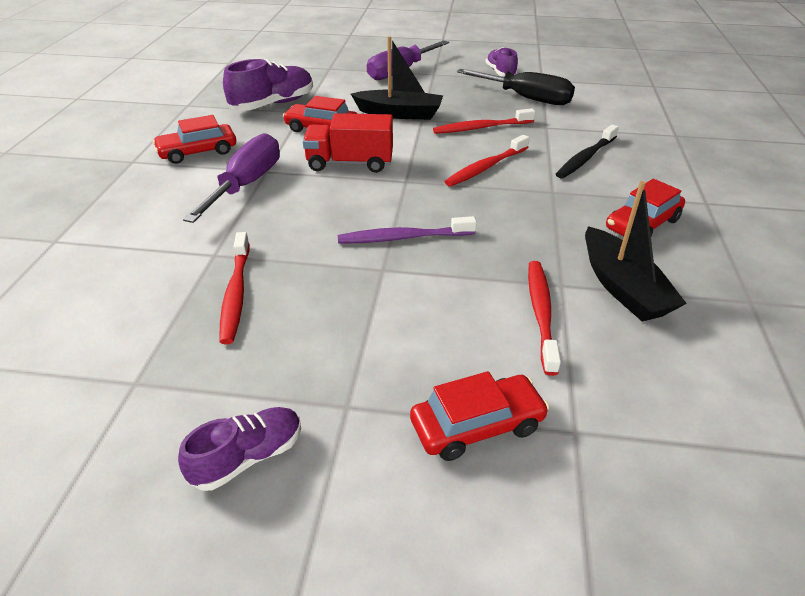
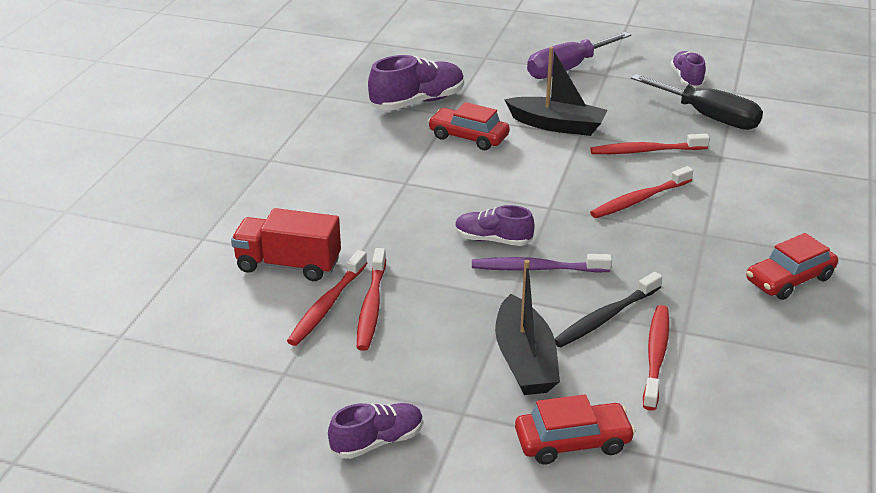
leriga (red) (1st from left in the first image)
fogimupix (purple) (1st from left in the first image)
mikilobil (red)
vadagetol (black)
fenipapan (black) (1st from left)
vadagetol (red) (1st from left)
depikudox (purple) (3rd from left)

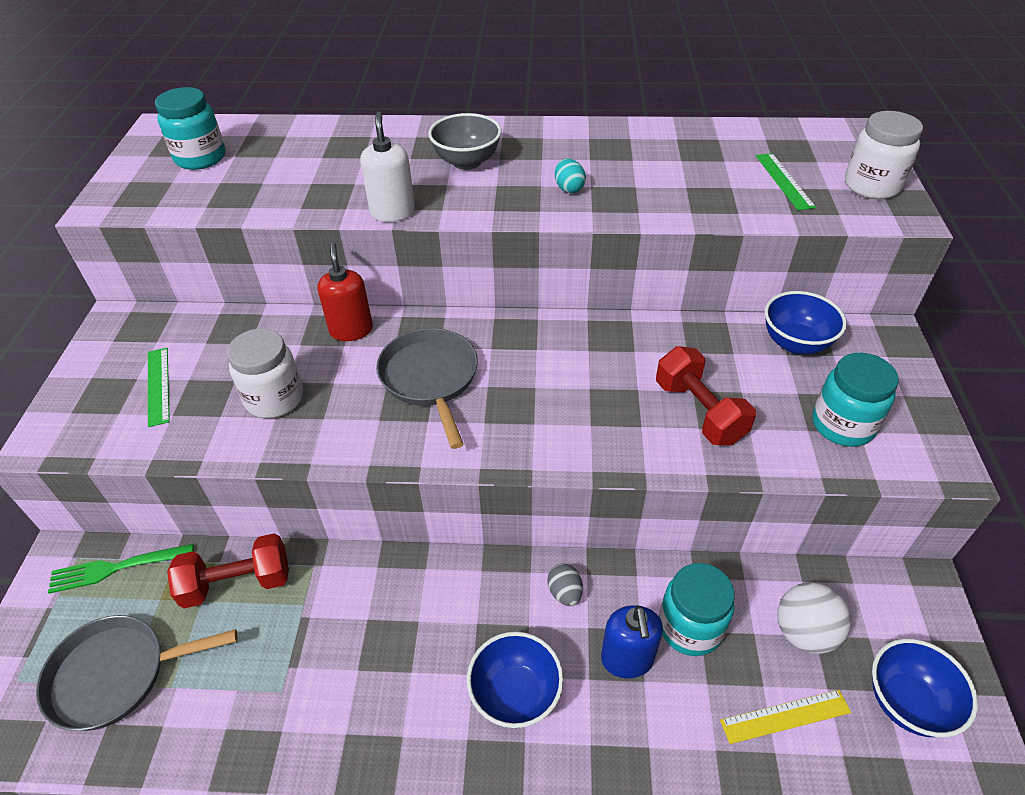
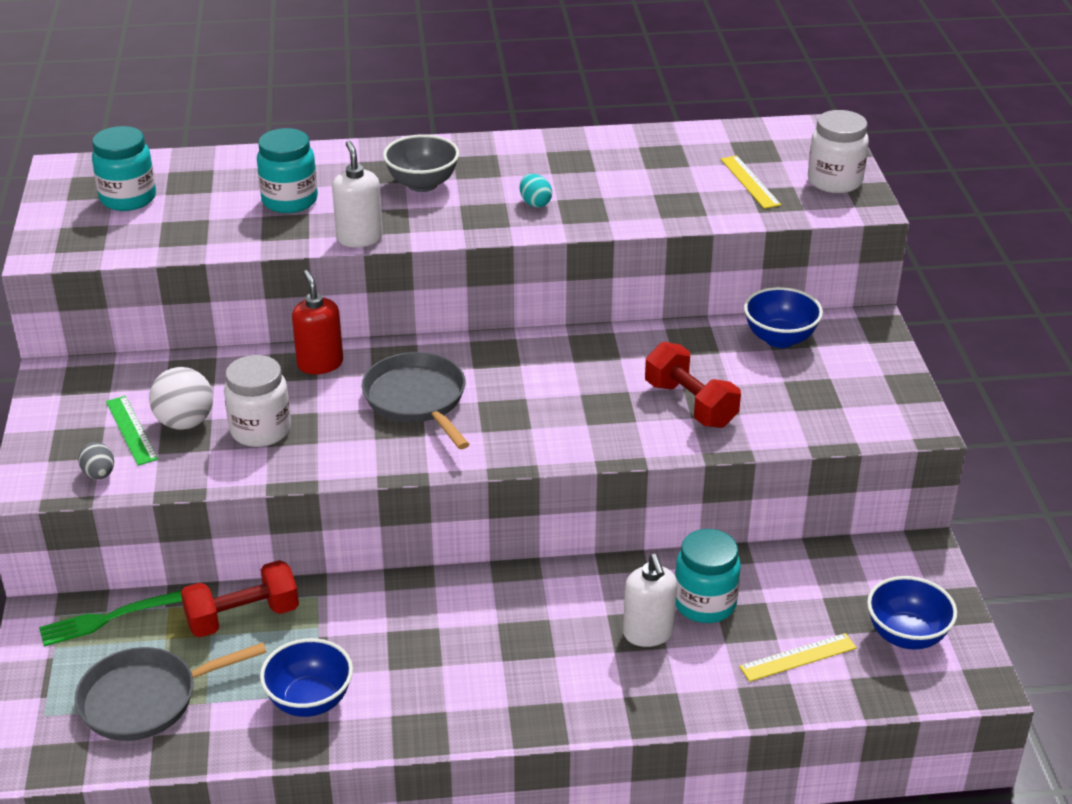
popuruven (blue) (1st from left)
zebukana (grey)
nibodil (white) (2nd from left)
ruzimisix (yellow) (1st from left)
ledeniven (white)
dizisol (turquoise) (2nd from left)

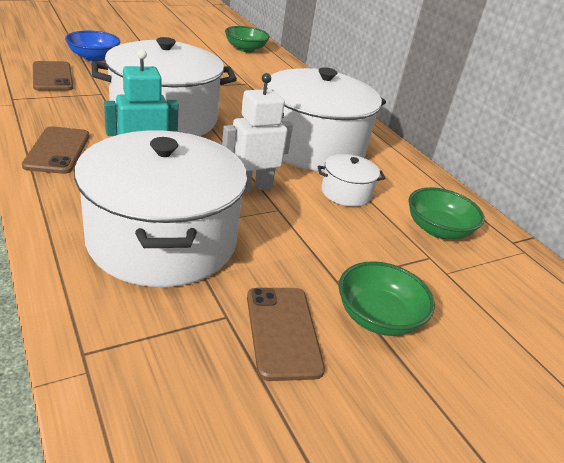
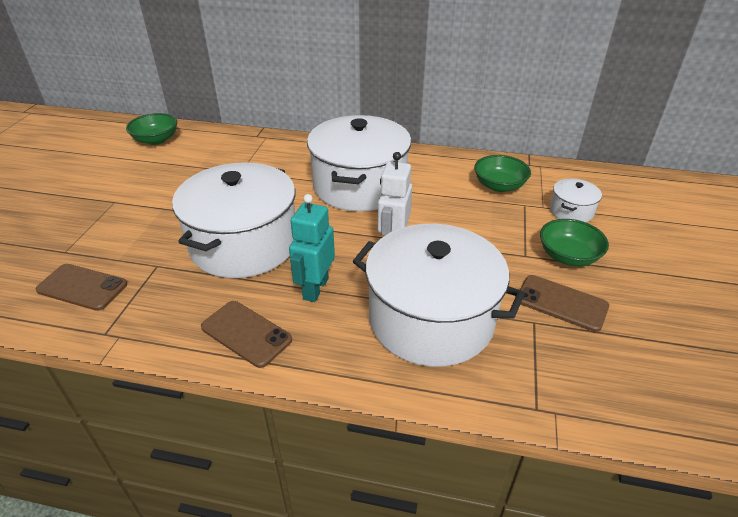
popuruven (blue)
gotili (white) (4th from left)

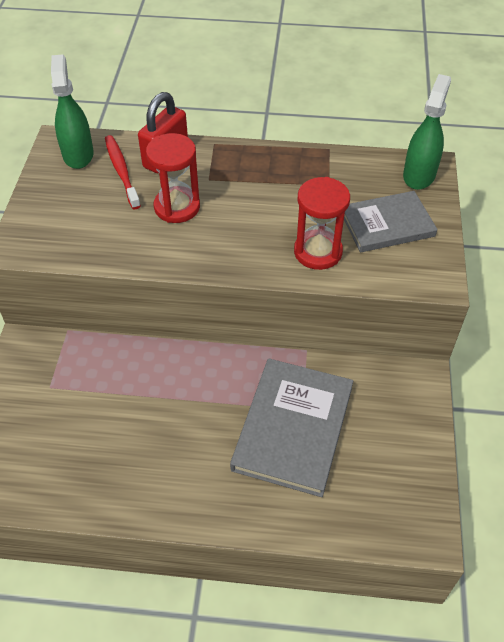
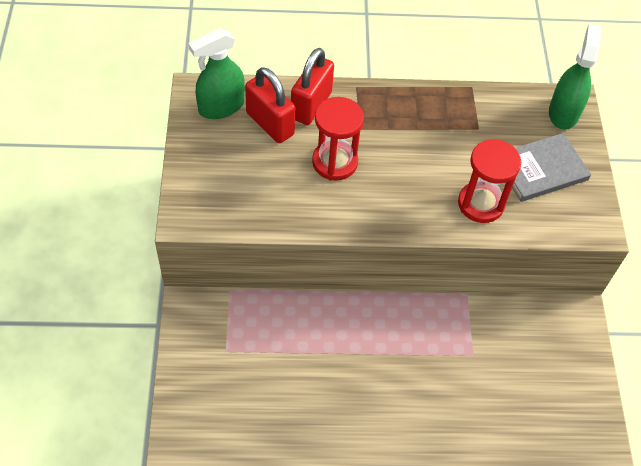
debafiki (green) (1st from left)
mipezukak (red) (1st from left)
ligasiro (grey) (1st from left in the first image)

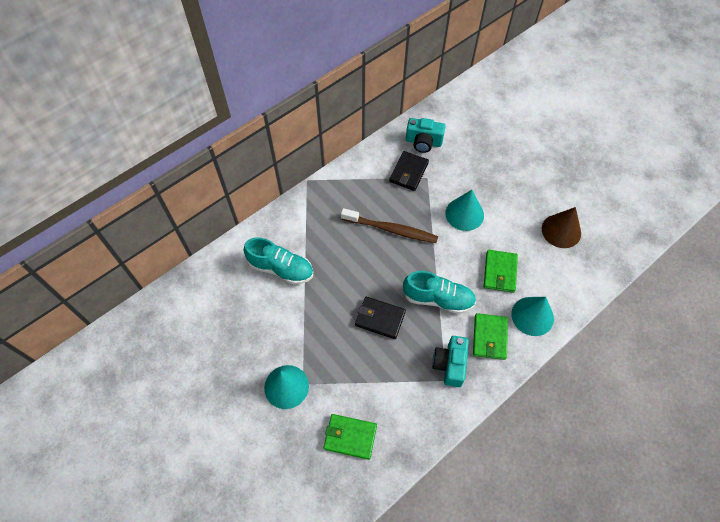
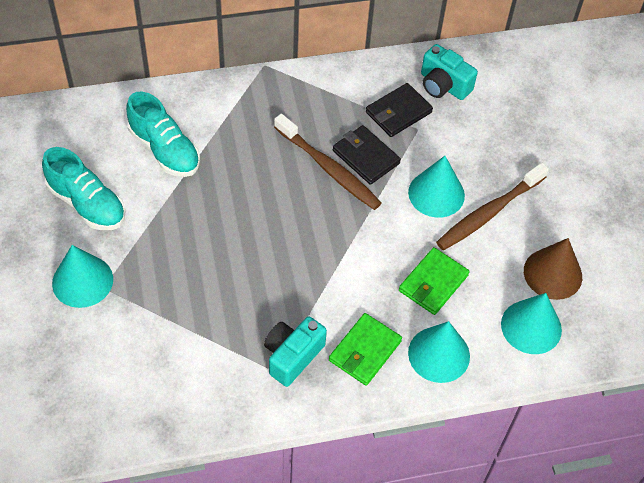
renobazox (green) (1st from left in the first image)
renobazox (black) (1st from left)
depikudox (turquoise) (1st from left)
vadagetol (brown) (2nd from left)
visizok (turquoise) (4th from left)

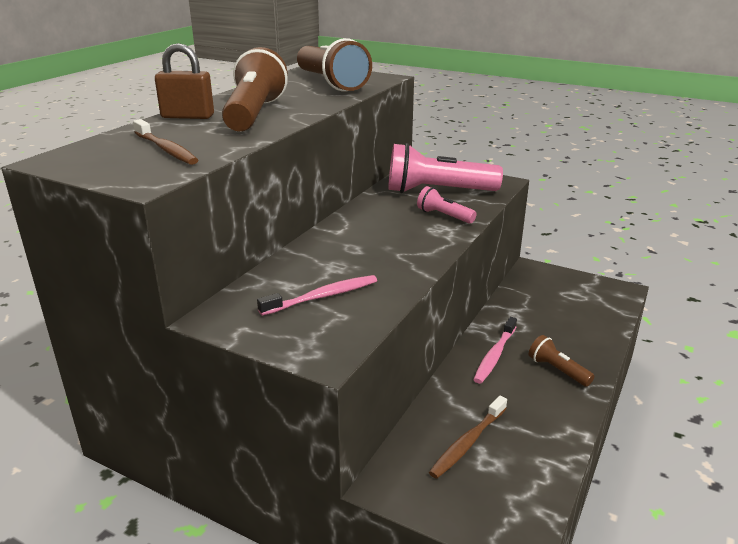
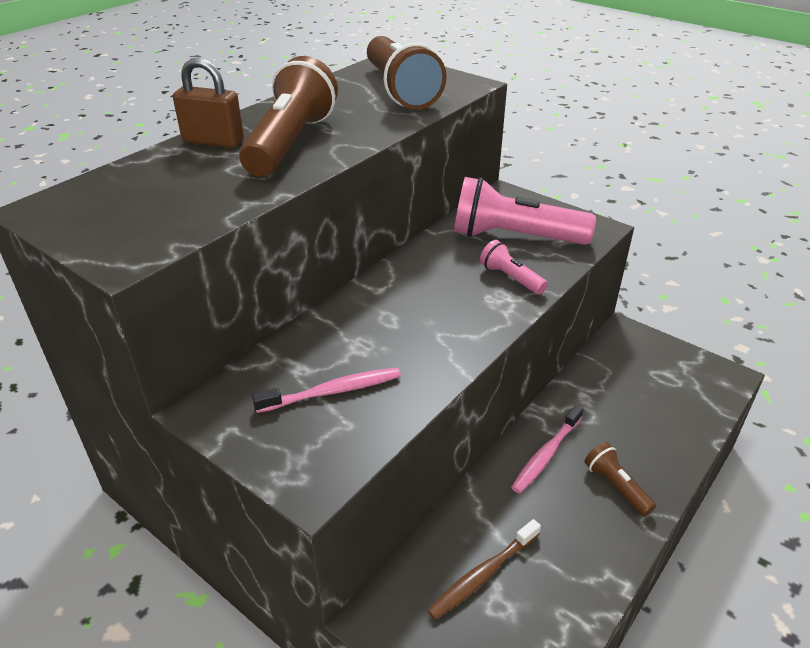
vadagetol (brown) (1st from left in the first image)

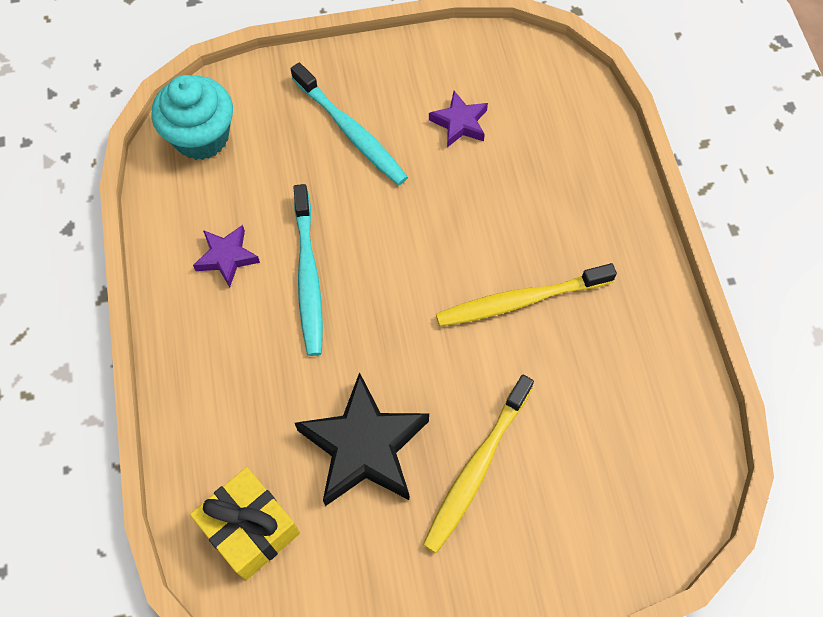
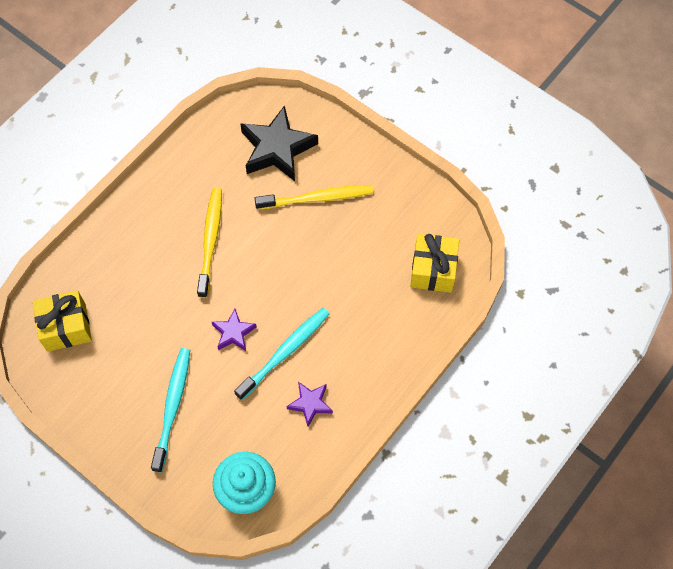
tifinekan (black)
tifinekan (purple) (1st from left)
vadagetol (yellow) (1st from left)
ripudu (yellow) (1st from left)

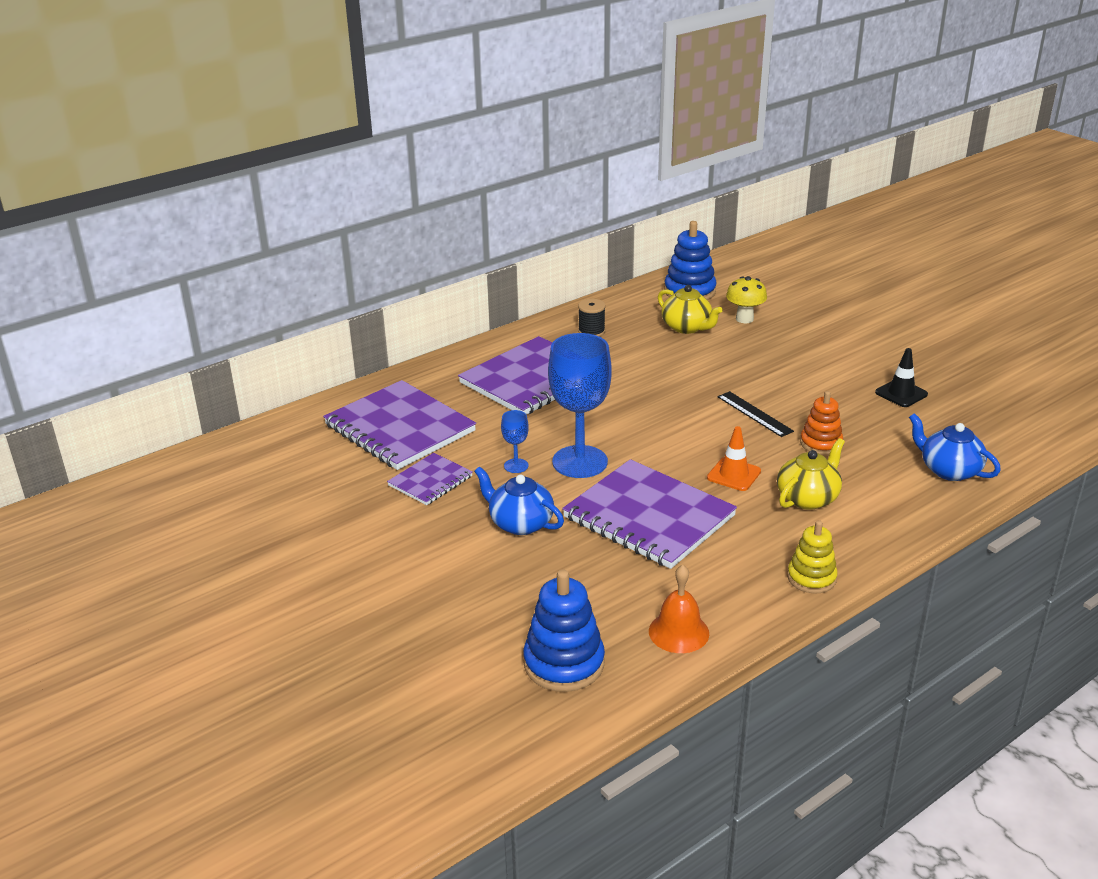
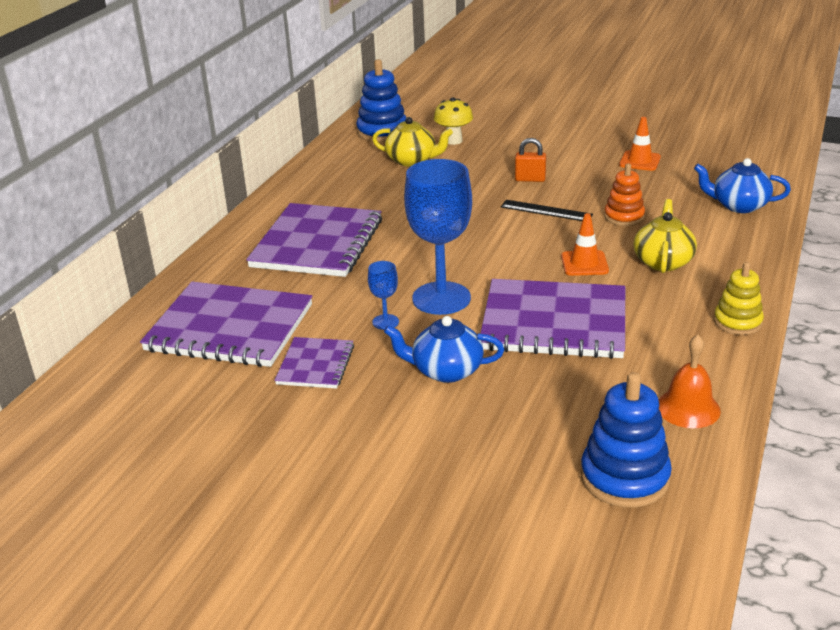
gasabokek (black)
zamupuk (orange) (2nd from left)
mipezukak (orange)

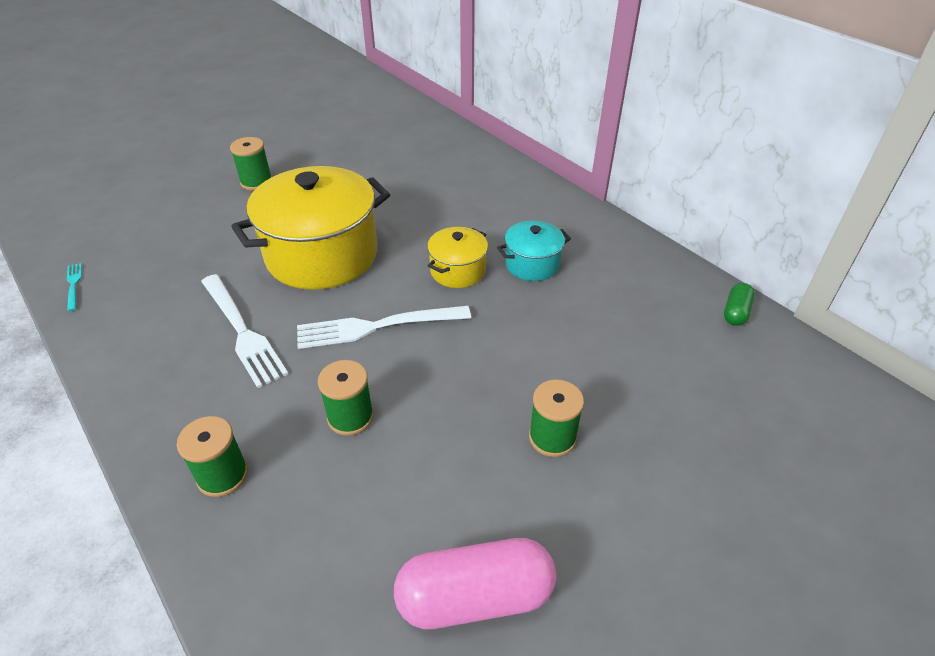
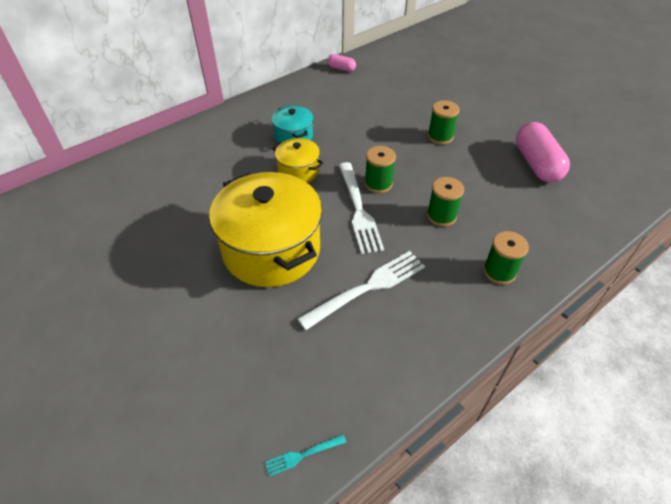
gasabokek (green) (1st from left)
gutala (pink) (1st from left)

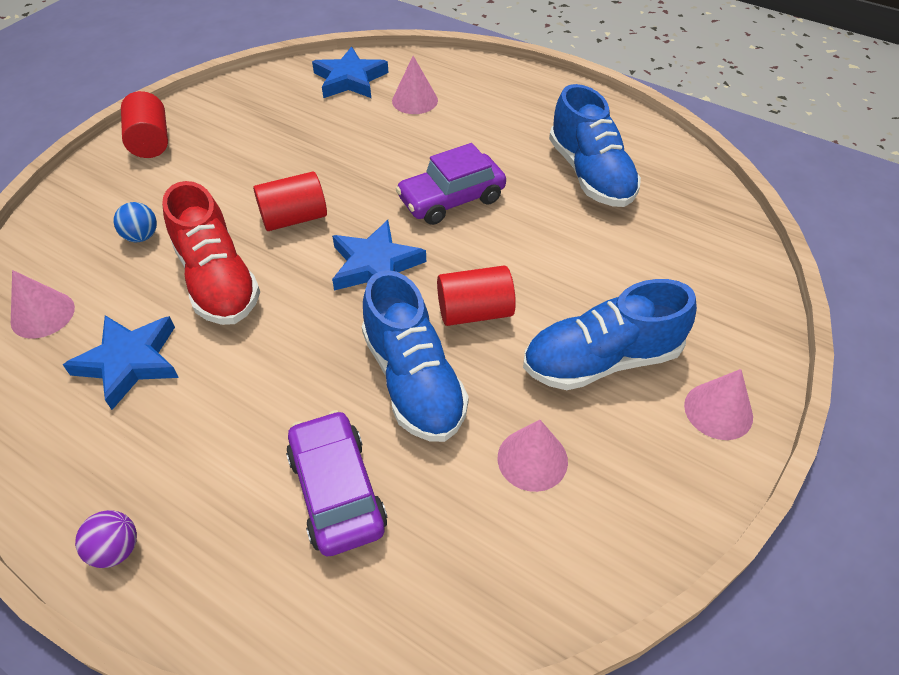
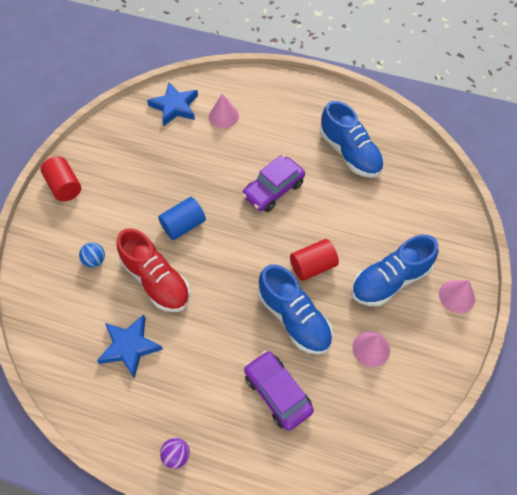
visizok (pink) (1st from left in the first image)
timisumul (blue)
tifinekan (blue) (3rd from left in the first image)

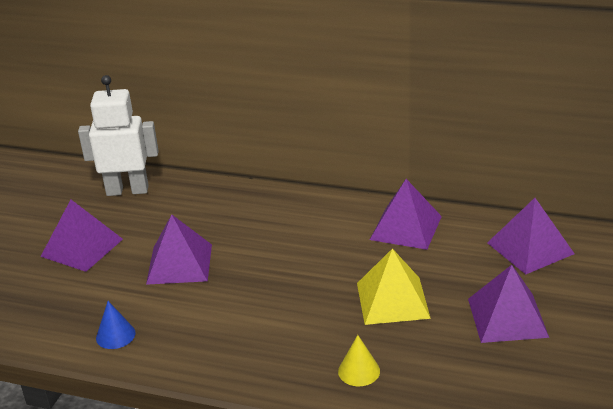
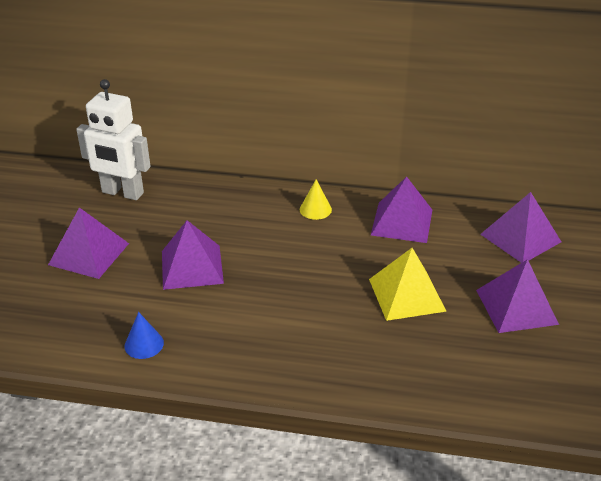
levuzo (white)
visizok (yellow)

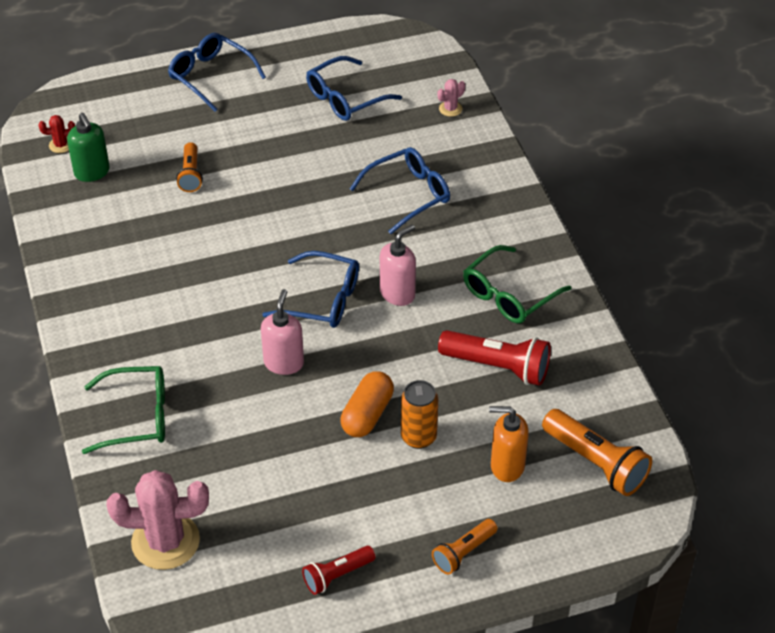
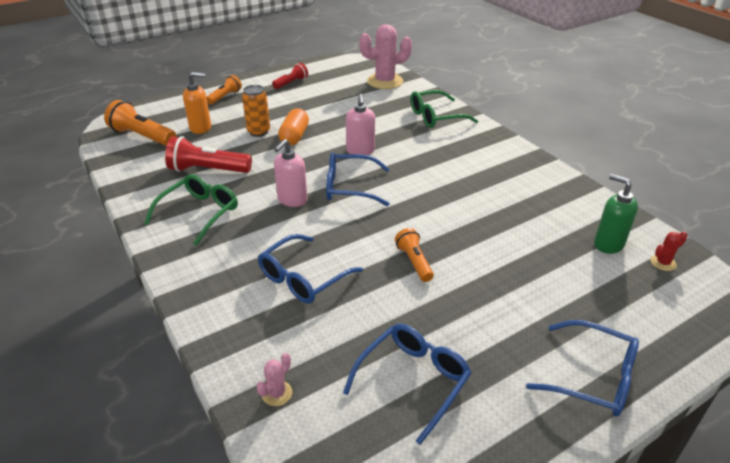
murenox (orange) (3rd from left)

